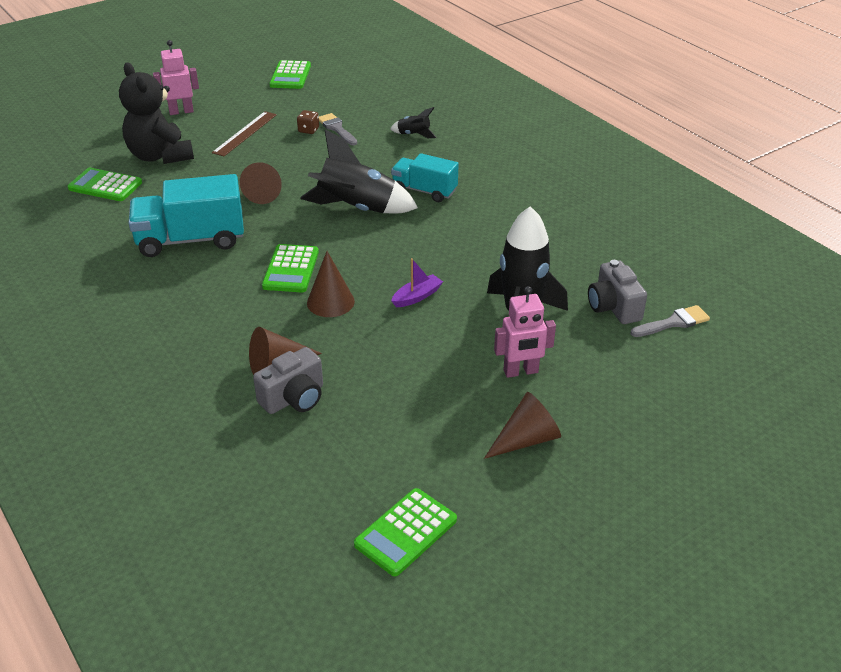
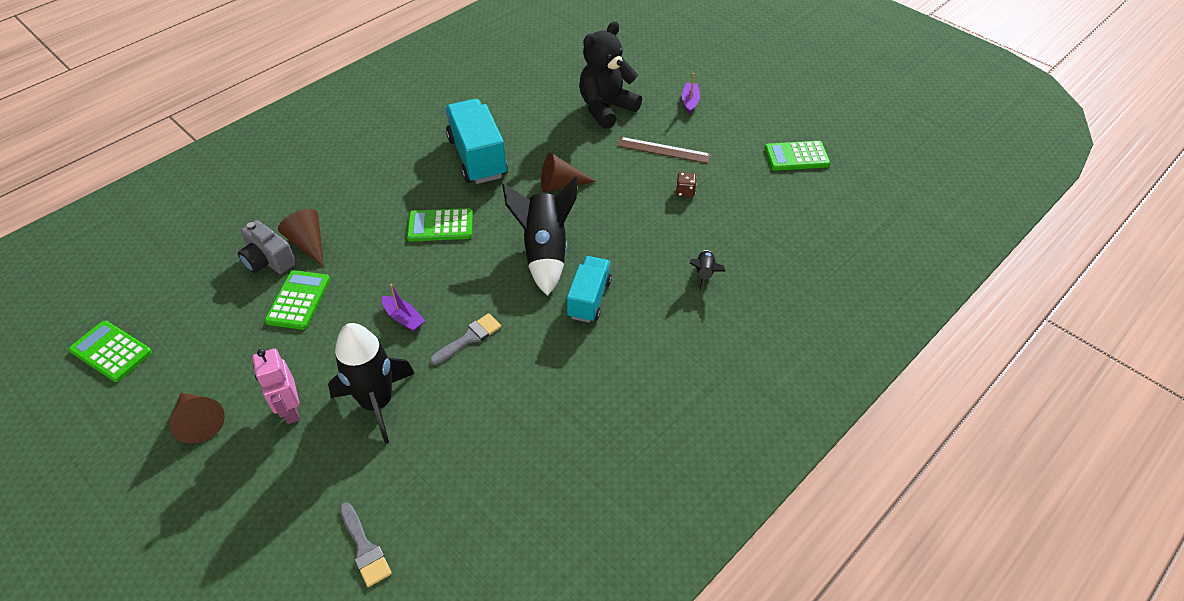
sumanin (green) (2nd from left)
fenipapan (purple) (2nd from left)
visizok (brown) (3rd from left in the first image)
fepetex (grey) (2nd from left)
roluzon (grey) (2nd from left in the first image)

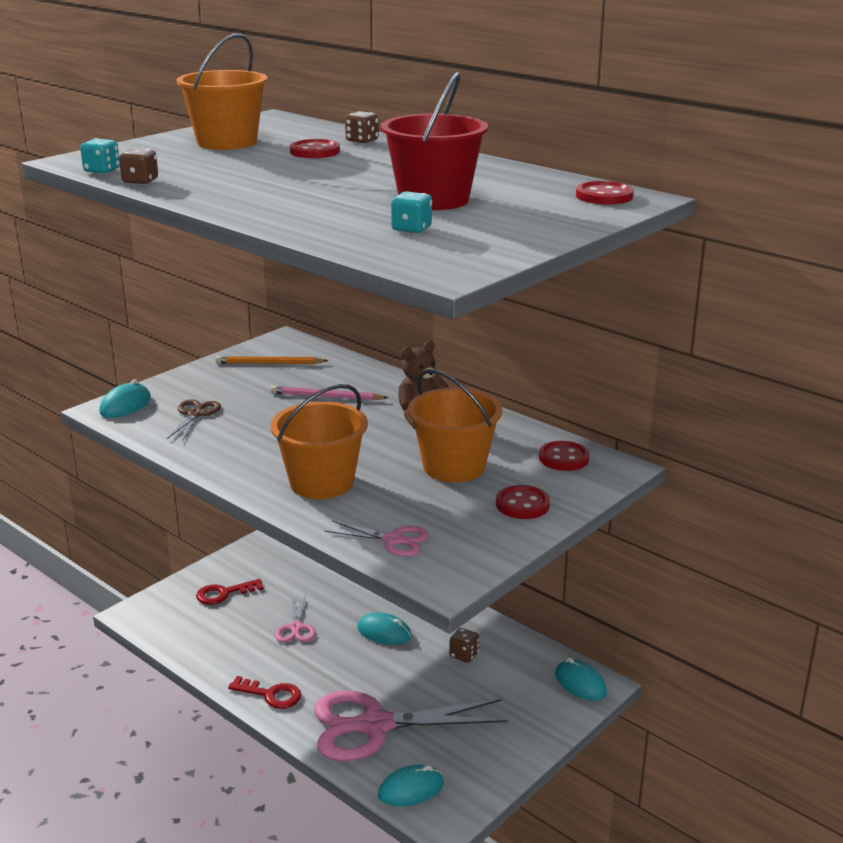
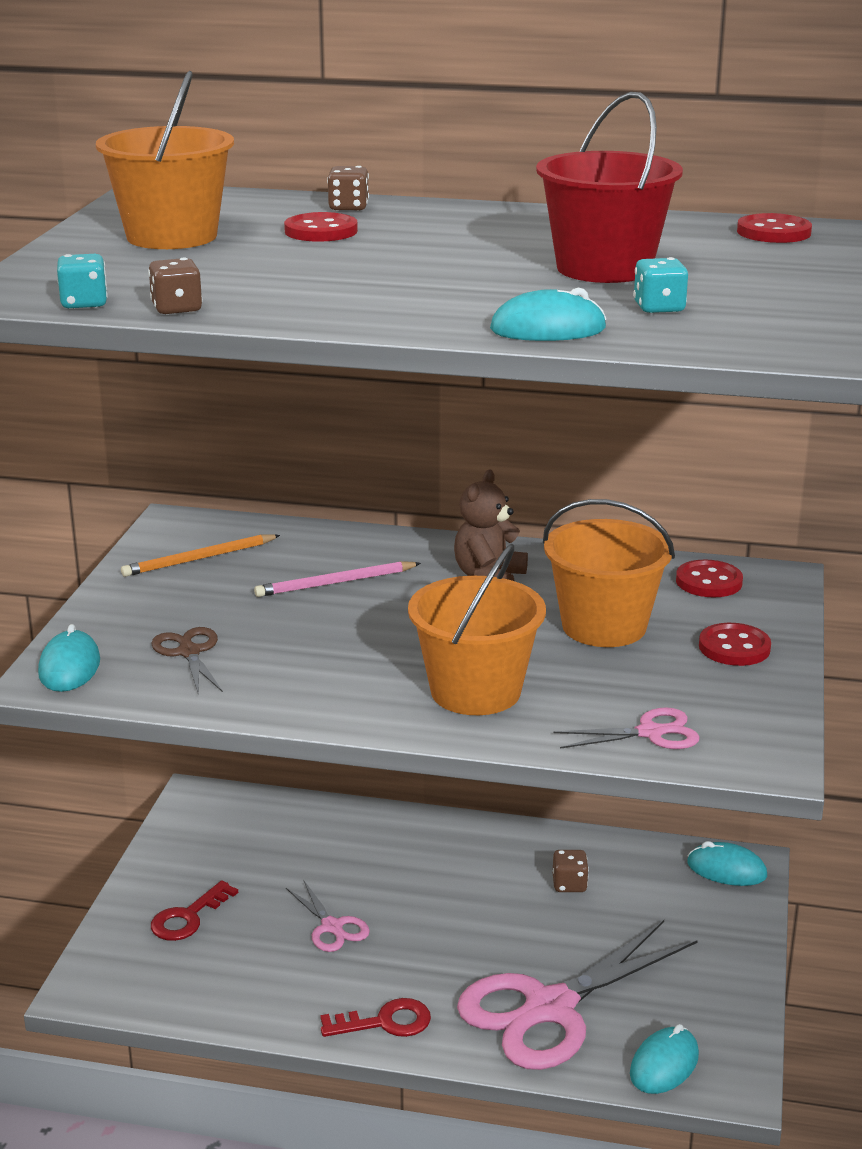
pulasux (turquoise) (2nd from left)

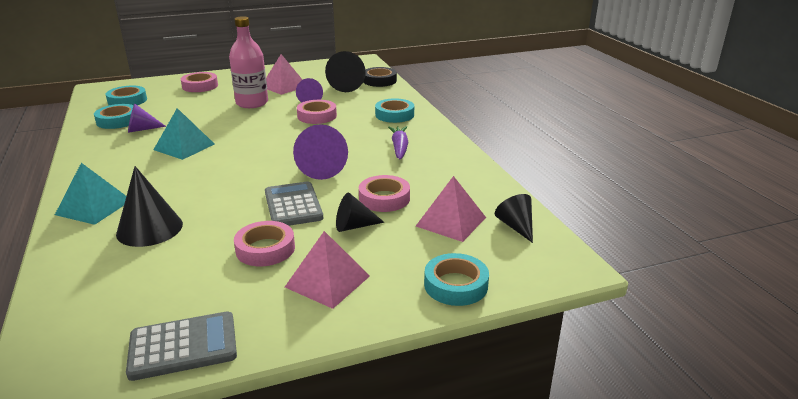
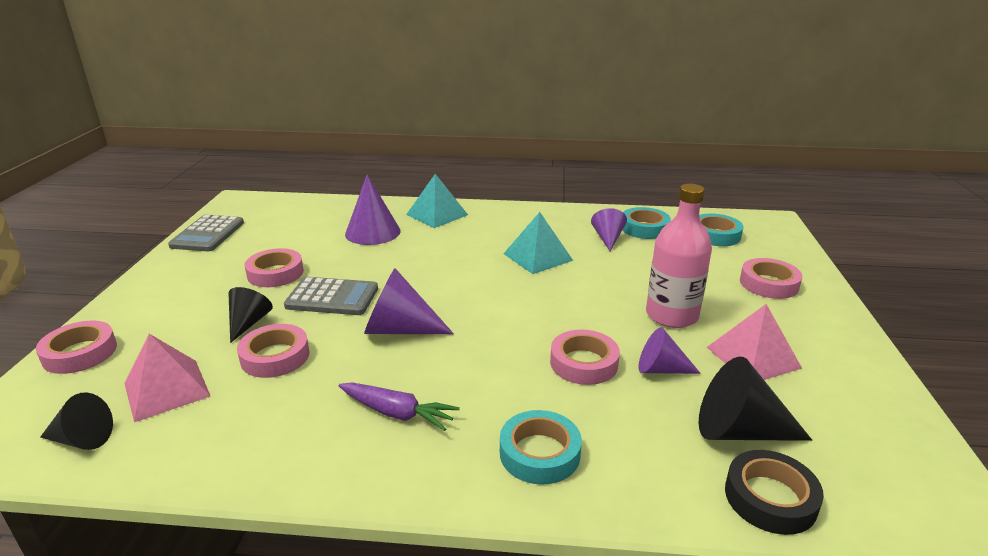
visizok (purple) (1st from left)
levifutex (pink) (2nd from left in the first image)
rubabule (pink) (1st from left)

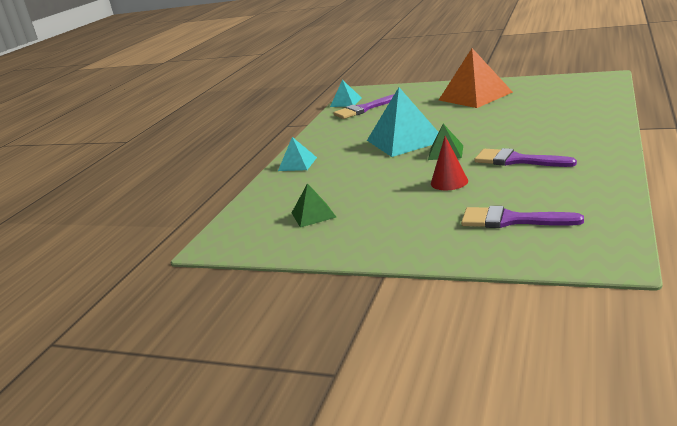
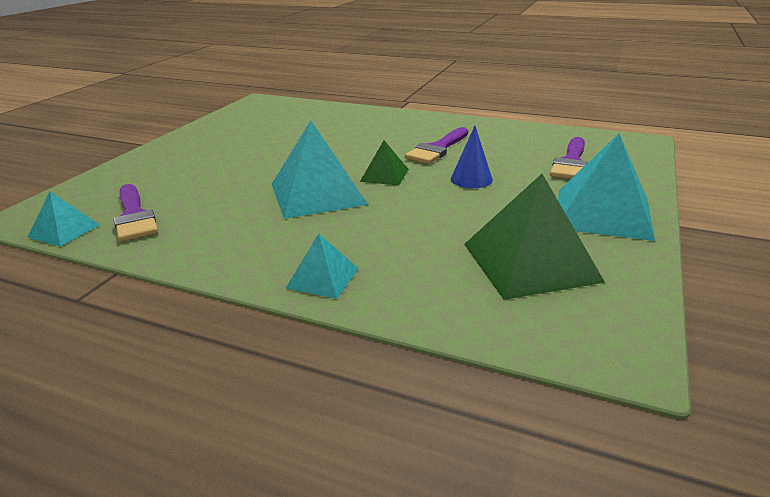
levifutex (green) (2nd from left)
visizok (blue)
levifutex (orange)
levifutex (turquoise) (4th from left)

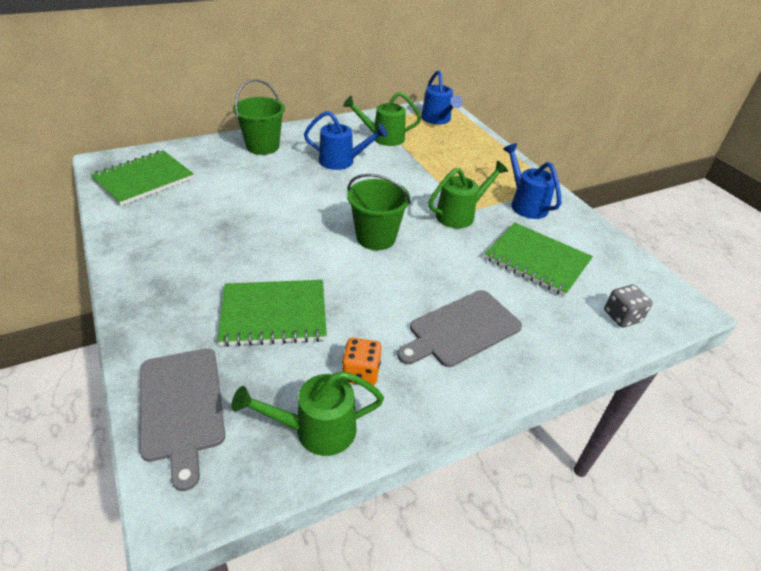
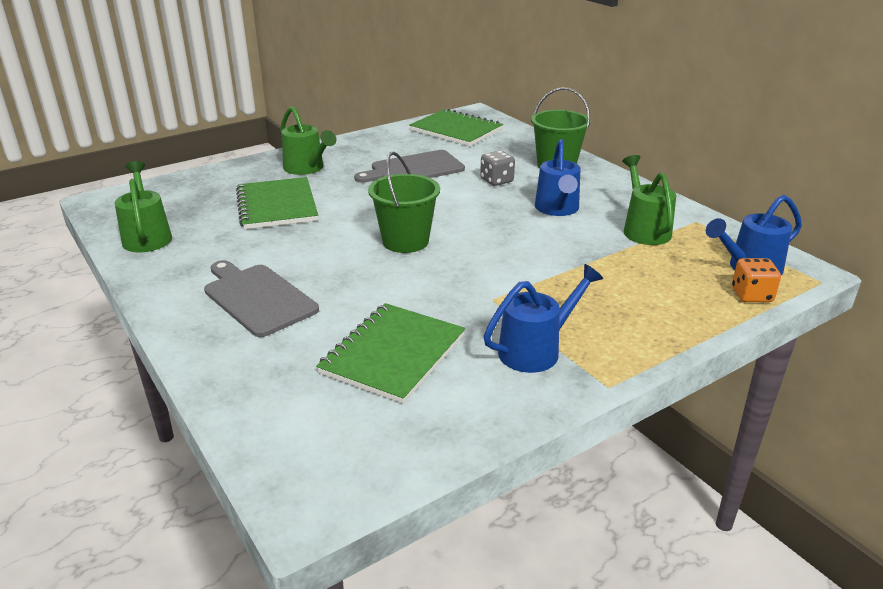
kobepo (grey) (2nd from left)
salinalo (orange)
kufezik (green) (2nd from left)
salinalo (grey)

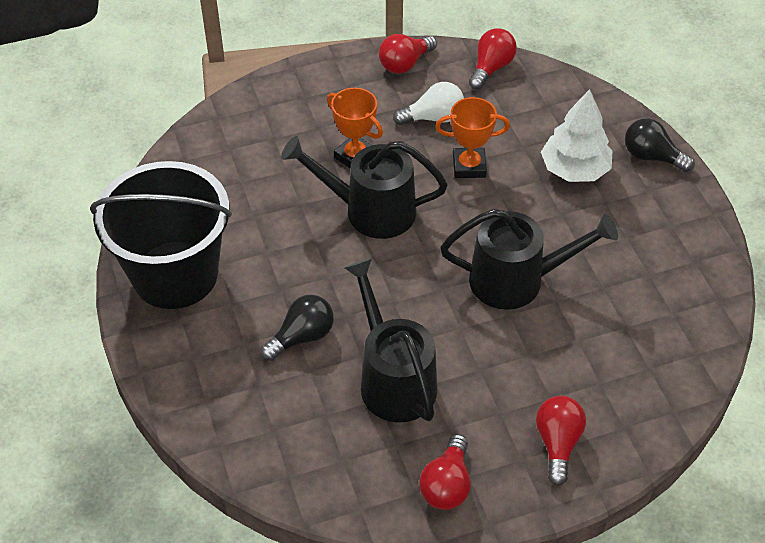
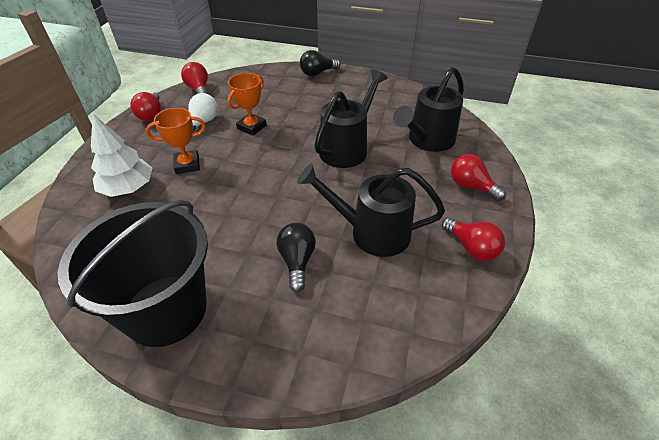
kufezik (black) (3rd from left)
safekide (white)

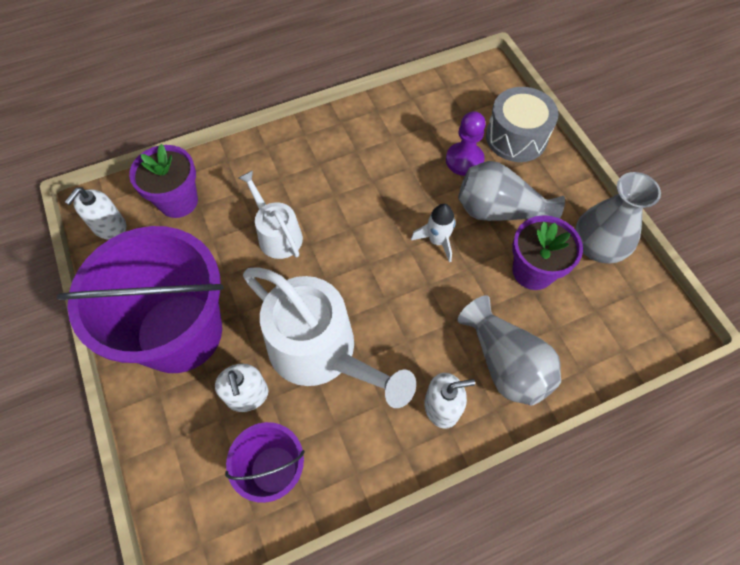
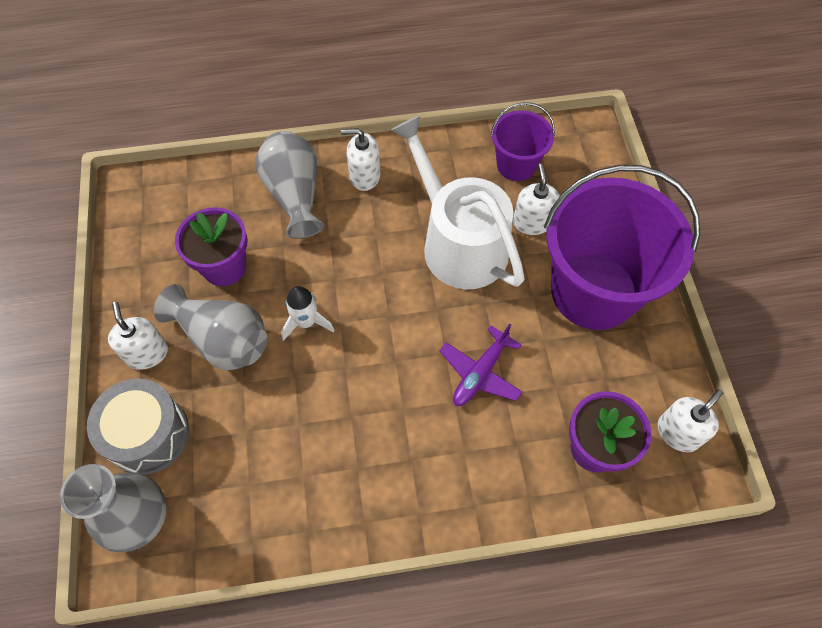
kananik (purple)
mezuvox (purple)
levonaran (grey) (1st from left)
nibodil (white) (1st from left)

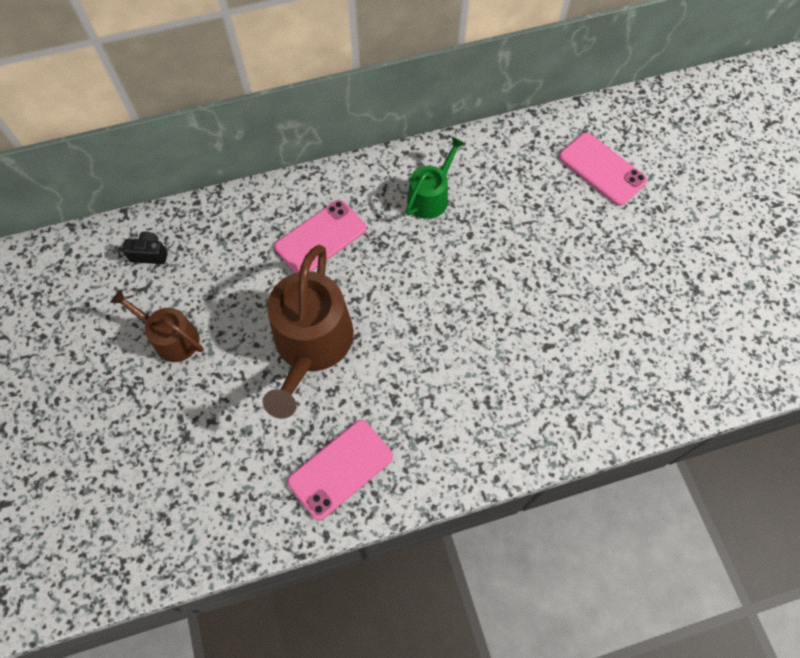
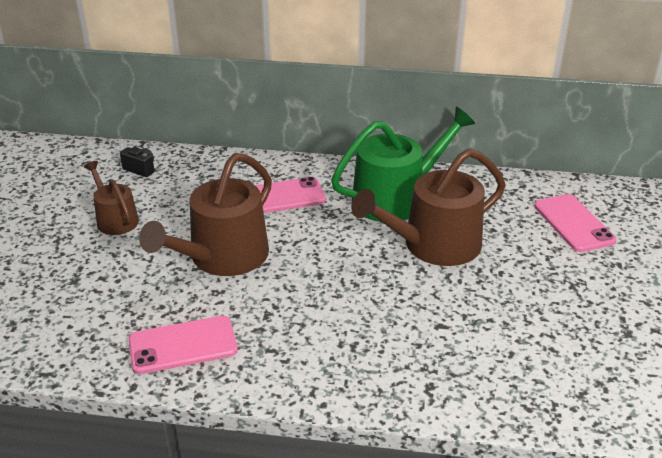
kufezik (green)
kufezik (brown) (3rd from left)

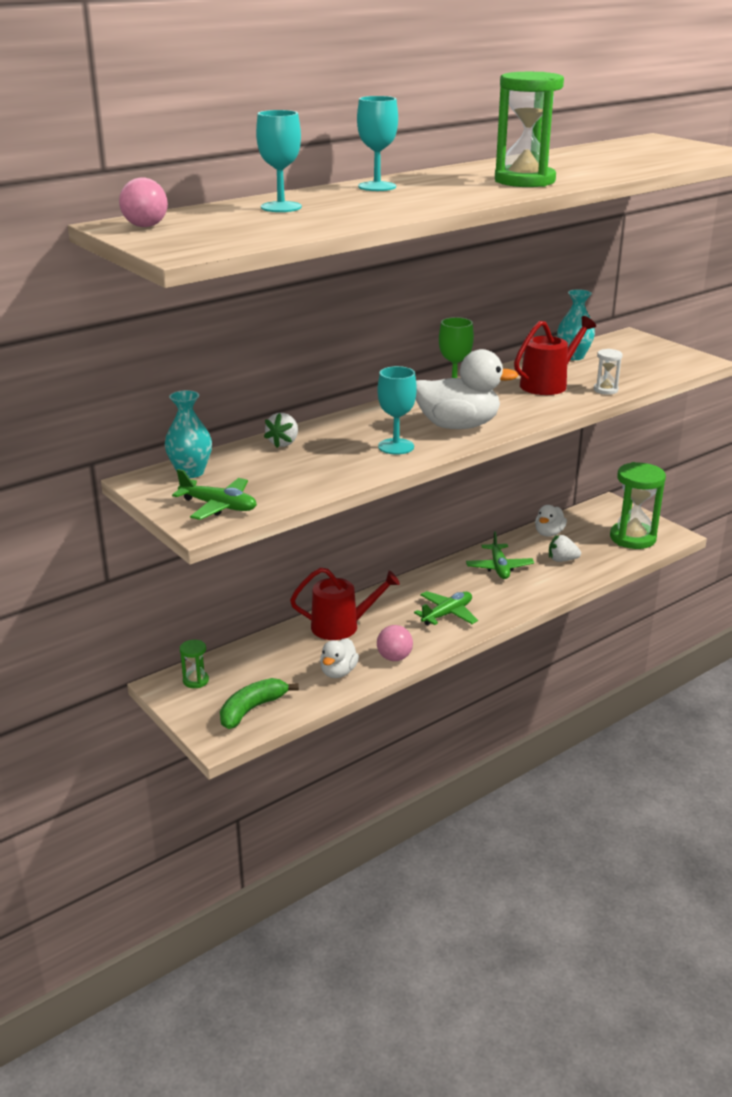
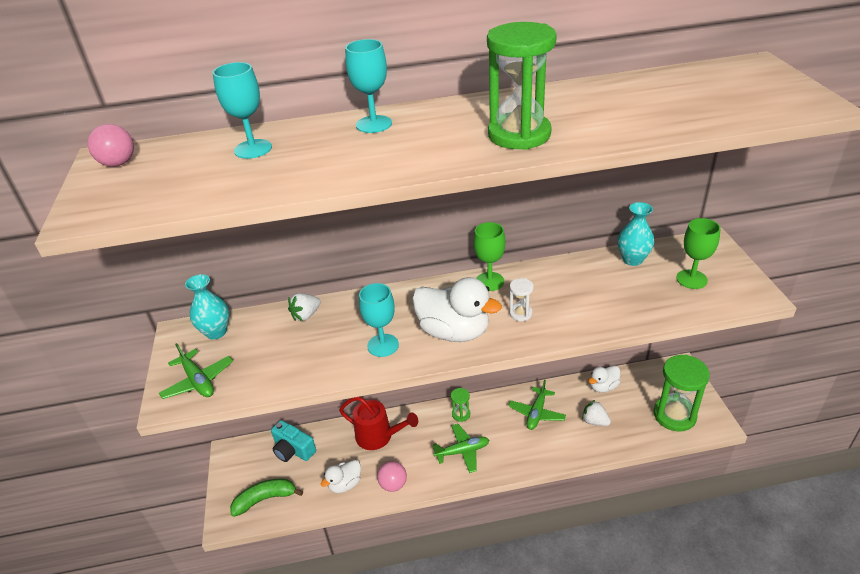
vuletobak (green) (1st from left)
kufezik (red) (2nd from left in the first image)
vuletobak (white)
roluzon (turquoise)
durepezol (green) (2nd from left)

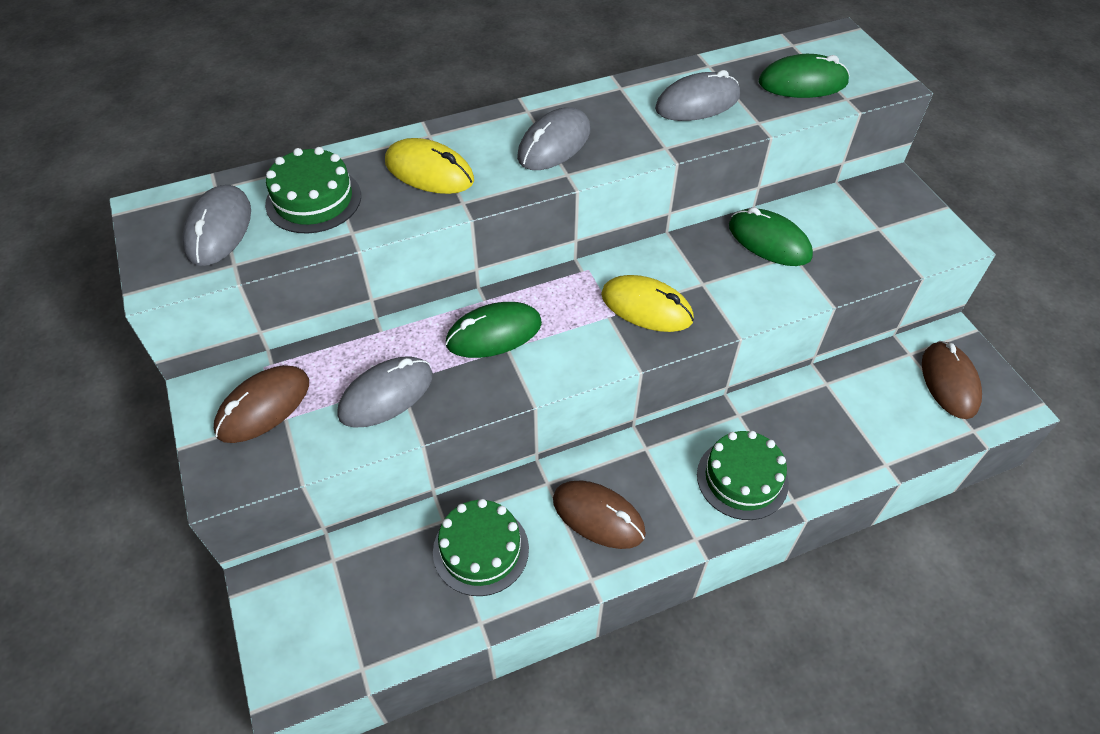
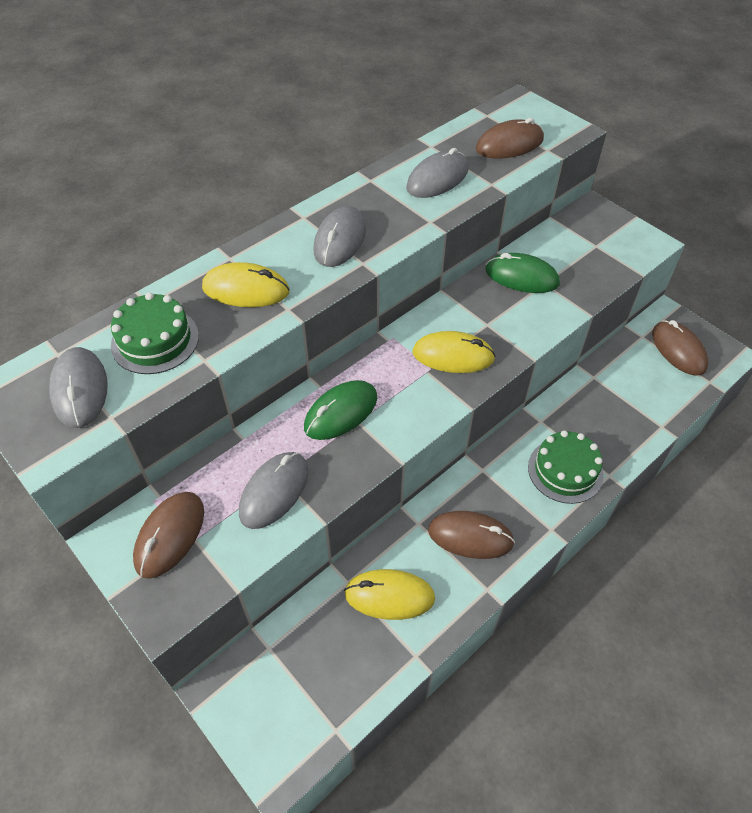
pulasux (yellow) (2nd from left)
pulasux (brown) (3rd from left)

